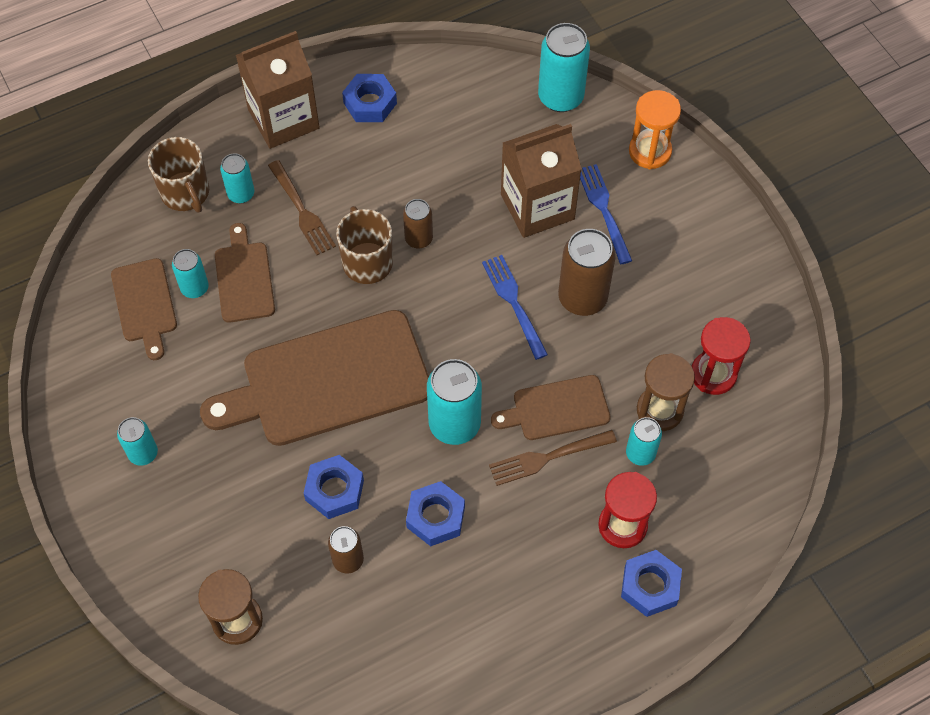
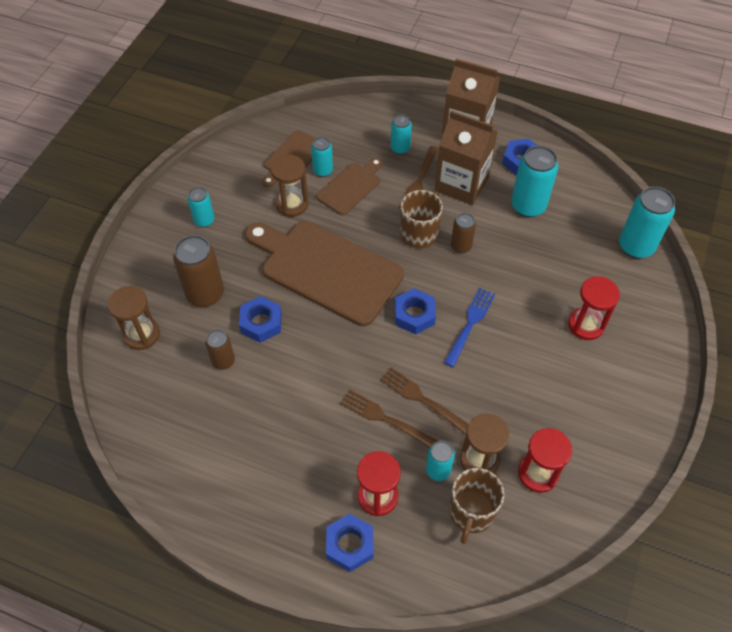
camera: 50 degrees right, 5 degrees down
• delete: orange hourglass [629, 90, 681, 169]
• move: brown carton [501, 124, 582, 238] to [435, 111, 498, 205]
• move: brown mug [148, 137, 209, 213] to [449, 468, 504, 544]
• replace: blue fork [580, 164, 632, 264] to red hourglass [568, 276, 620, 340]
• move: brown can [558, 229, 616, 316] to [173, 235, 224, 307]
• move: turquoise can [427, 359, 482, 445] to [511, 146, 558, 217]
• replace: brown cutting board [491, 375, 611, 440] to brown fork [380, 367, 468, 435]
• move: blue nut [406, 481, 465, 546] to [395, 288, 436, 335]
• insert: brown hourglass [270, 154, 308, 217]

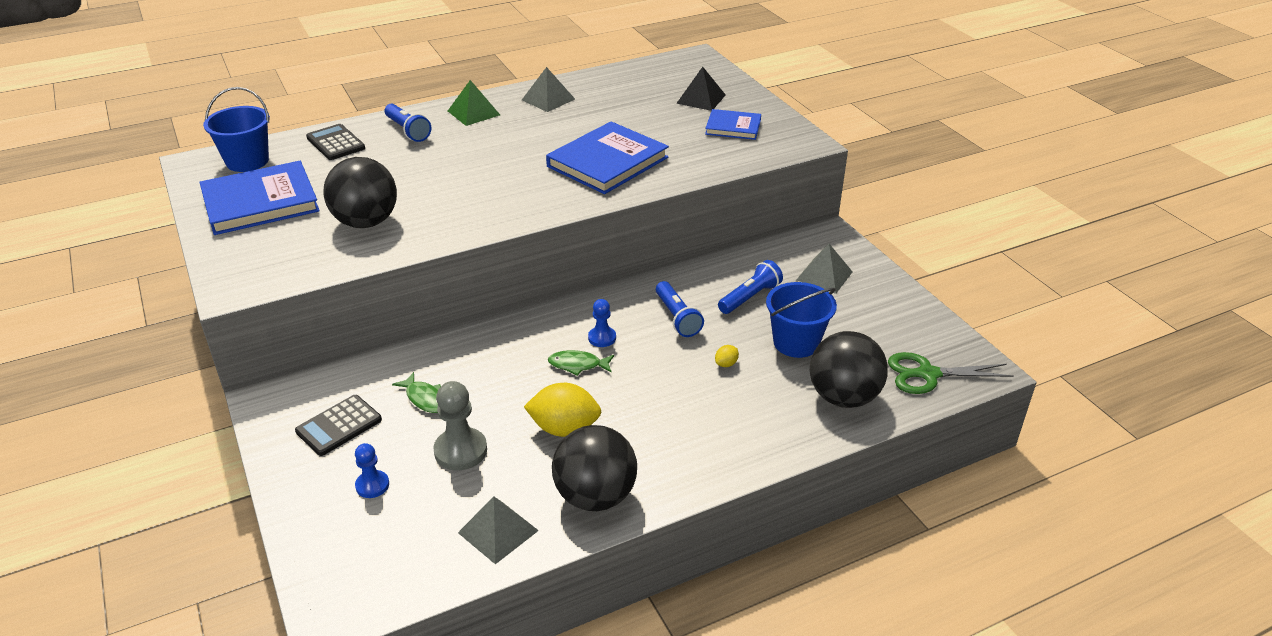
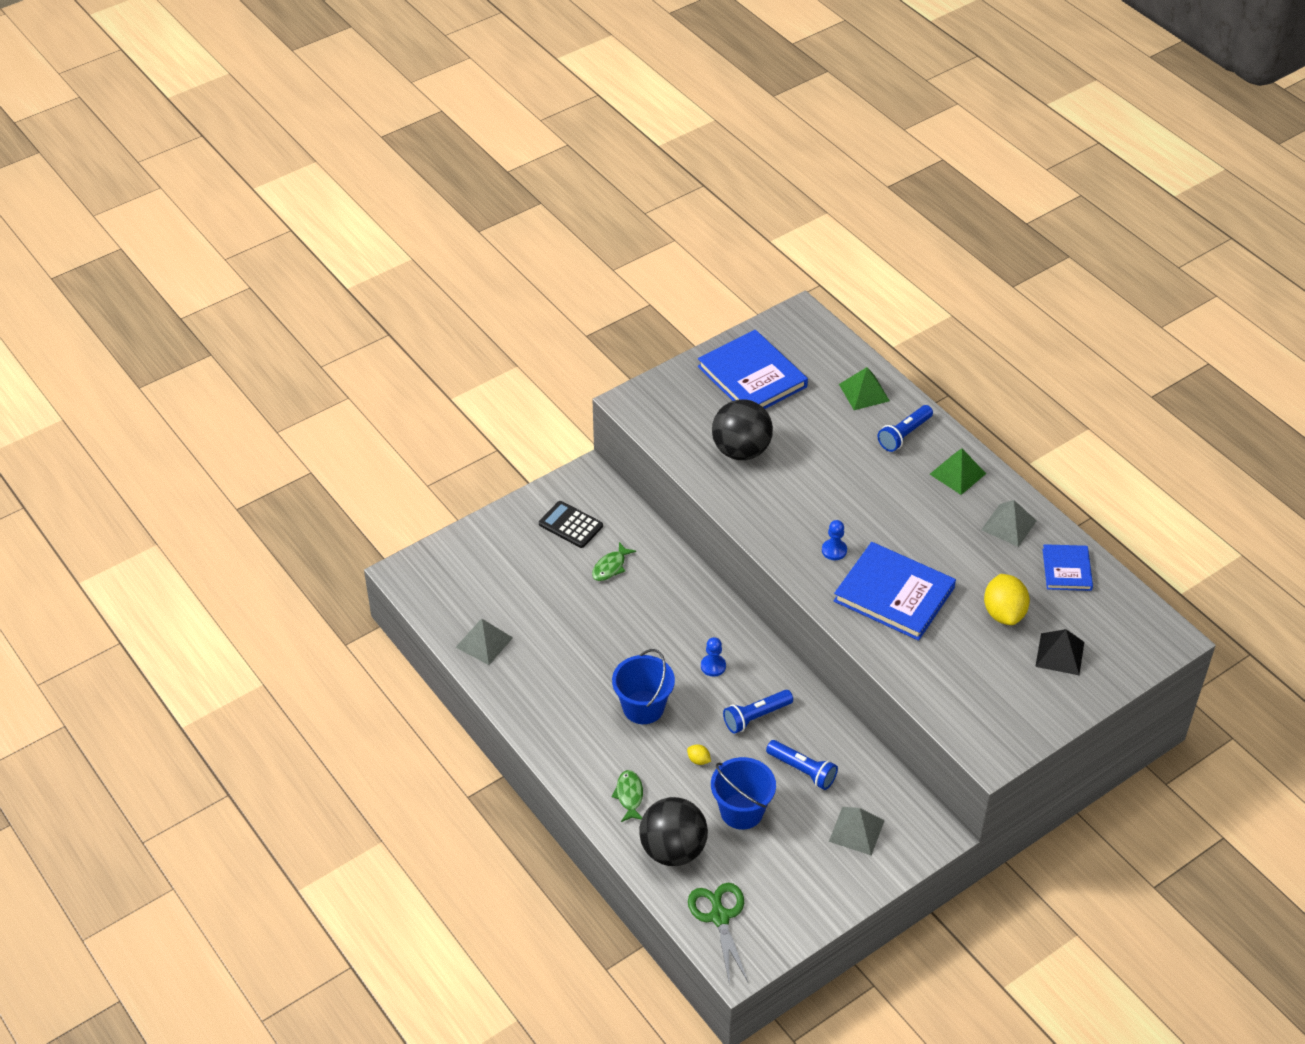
camera: 80 degrees right, 10 degrees up
• move: blue bucket [203, 87, 270, 172] to [612, 649, 675, 724]
• move: blue book [705, 109, 761, 140] to [1042, 544, 1093, 591]
• replace: black calculator [306, 124, 365, 160] to green pyramid [839, 367, 890, 410]
• move: green fish [548, 350, 614, 376] to [611, 770, 643, 822]
• delete: grey pawn [433, 381, 487, 470]
• move: yellow lemon [524, 383, 601, 437] to [984, 574, 1030, 625]
• delete: black ball [552, 425, 637, 511]
• move: blue pawn [355, 443, 389, 498] to [822, 520, 847, 560]

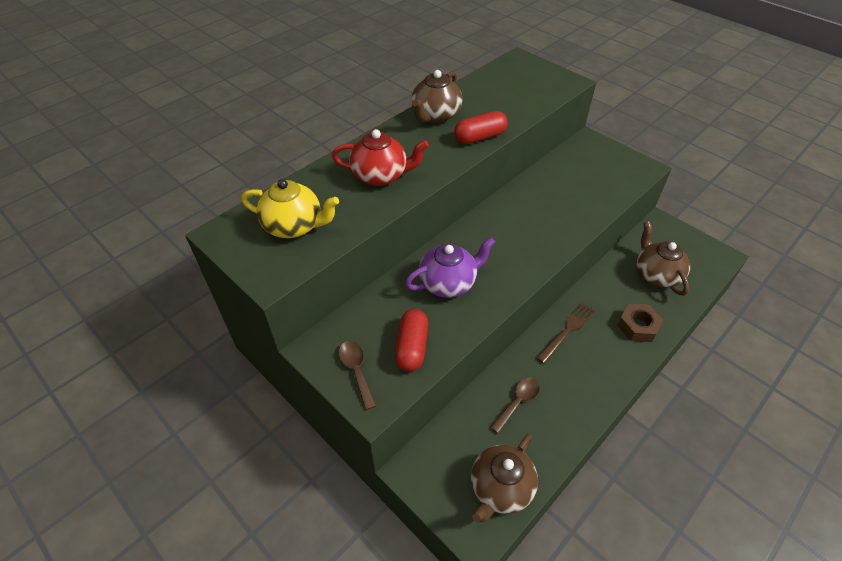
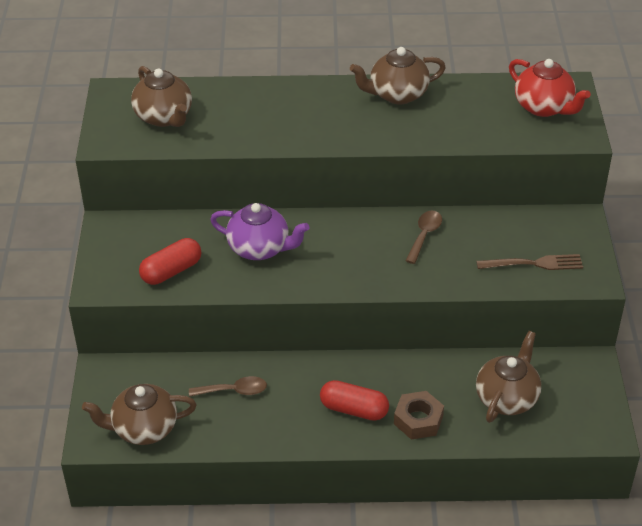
camera: 45 degrees right, 5 degrees down
• move: red capsule [454, 111, 508, 144] to [320, 380, 389, 421]
• move: red teapot [332, 129, 429, 186] to [509, 59, 591, 117]
• recolor: yellow teapot [241, 179, 339, 238] to brown teapot [131, 66, 192, 127]
• move: brown fork [536, 302, 596, 364] to [476, 254, 583, 270]
• move: brown spoon [339, 341, 376, 410] to [405, 211, 442, 264]

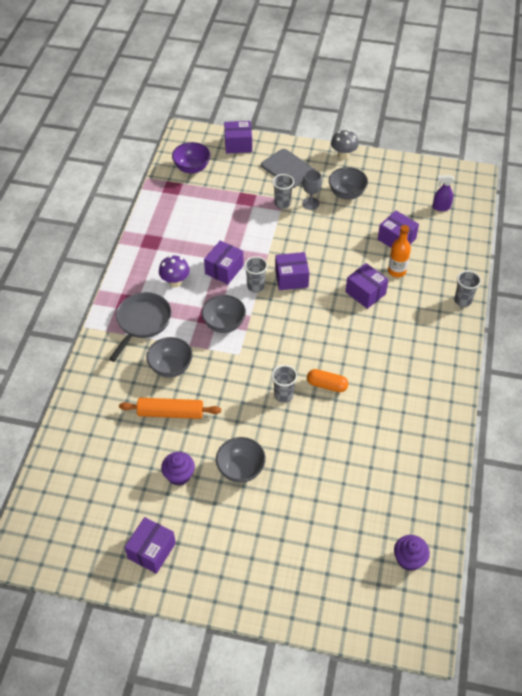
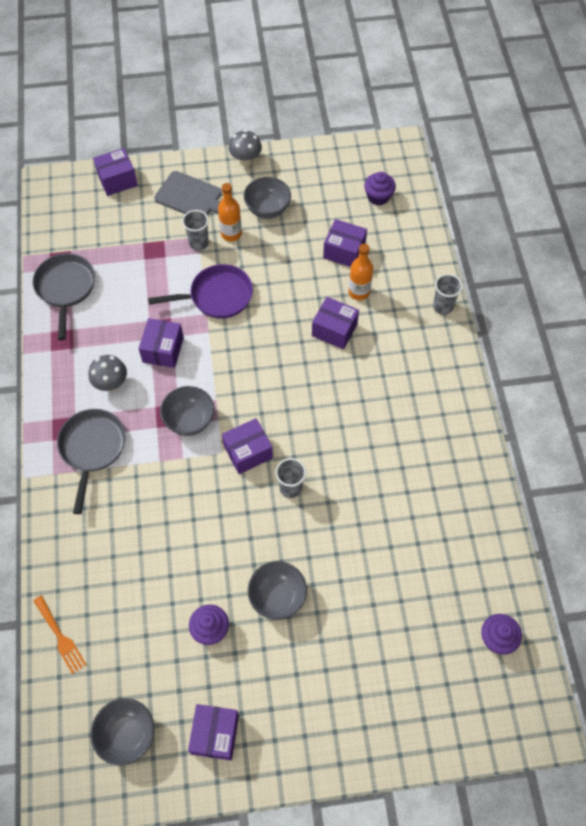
camera: 20 degrees left, 10 degrees up
• delete: purple bowl [172, 142, 210, 174]
• replace: grey goblet [302, 170, 322, 210] to orange bottle [218, 183, 242, 242]
• replace: purple spray bottle [433, 175, 454, 211] to purple cupcake [364, 172, 396, 206]
• move: purple box [275, 252, 309, 290] to [222, 418, 273, 474]
• recolor: purple mushroom [159, 255, 190, 287] to grey mushroom [89, 355, 127, 391]
• delete: grey cup [244, 256, 268, 293]
• move: grey bowl [146, 337, 192, 378] to [91, 698, 154, 766]
• delete: orange capsule [307, 369, 348, 392]
• delete: orange rolling pin [119, 398, 221, 419]
• insert: grey pan [32, 253, 95, 340]
• insert: purple pan [148, 264, 253, 319]
• insert: orange fork [33, 595, 87, 674]

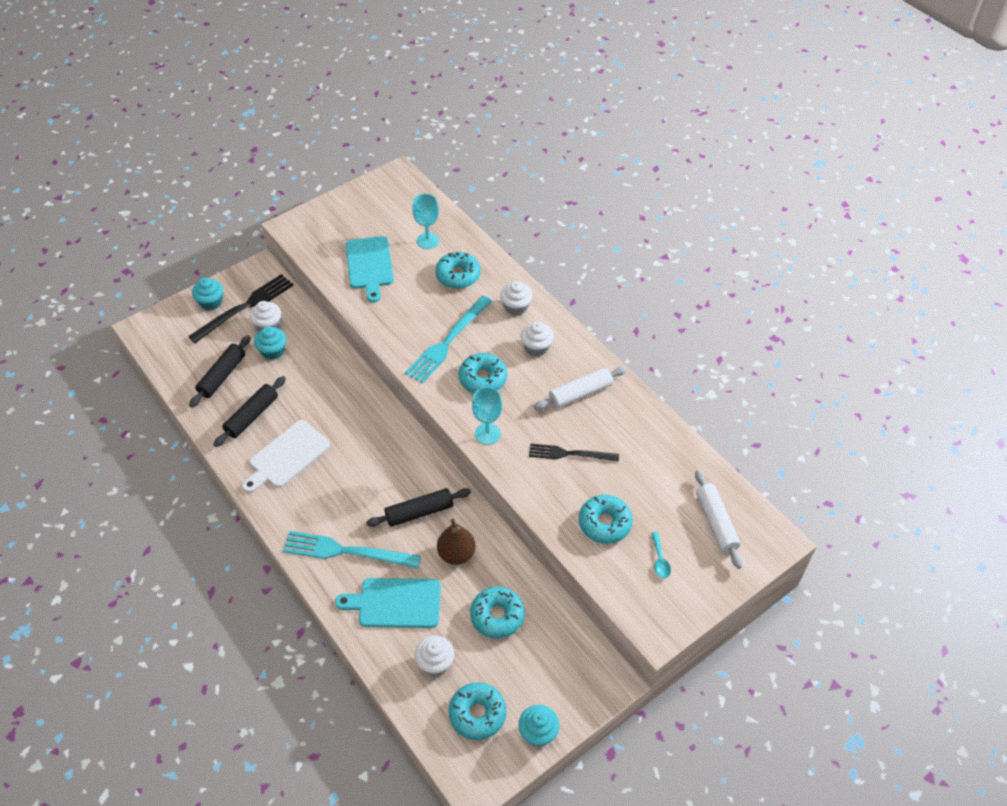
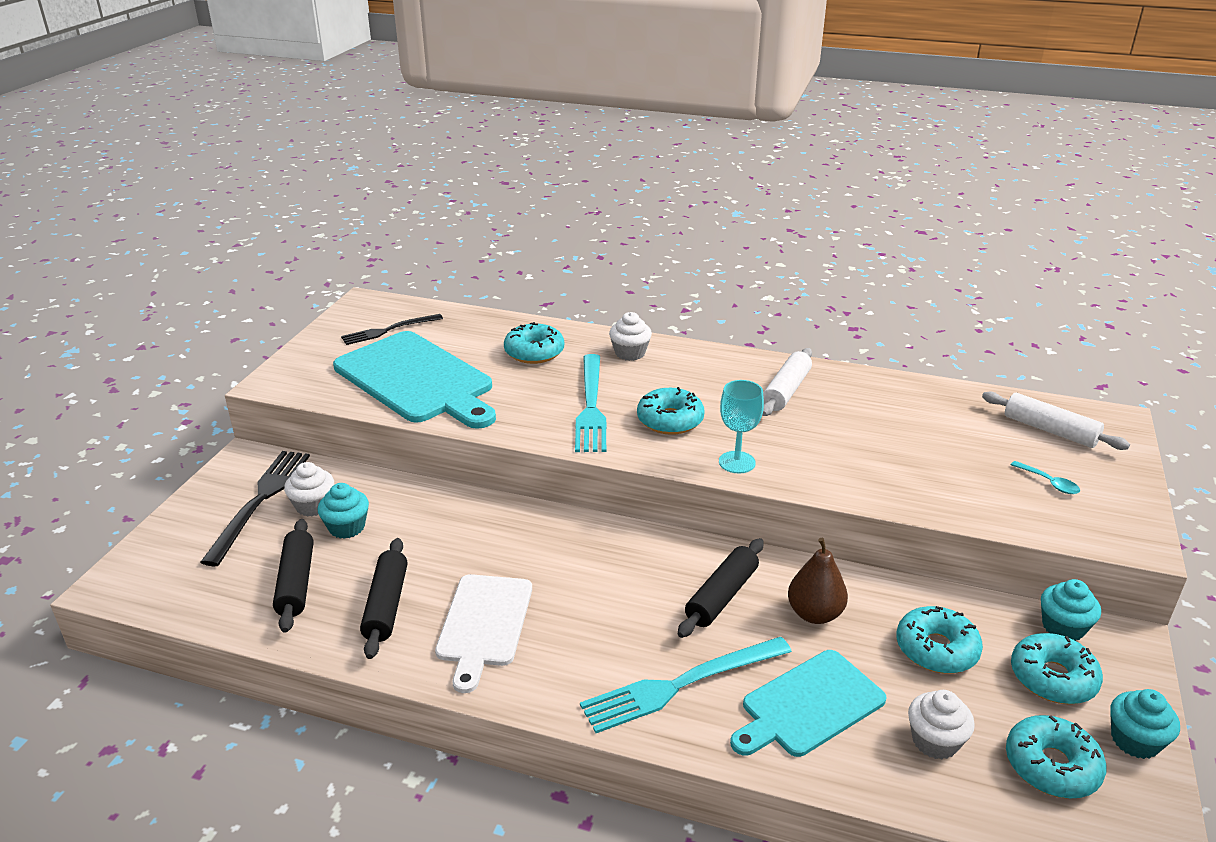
camera: 35 degrees left, 20 degrees down
• delete: turquoise goblet [412, 194, 439, 249]
• resize: turquoise cutting board [346, 236, 394, 303] = [333, 331, 496, 429] x1.62
• move: turquoise cupcake [192, 278, 223, 310] to [1041, 579, 1101, 641]
• delete: white cupcake [520, 322, 554, 356]
• move: black fork [529, 443, 619, 462] to [341, 314, 443, 345]
• move: turquoise donut [579, 495, 633, 544] to [1011, 633, 1103, 704]

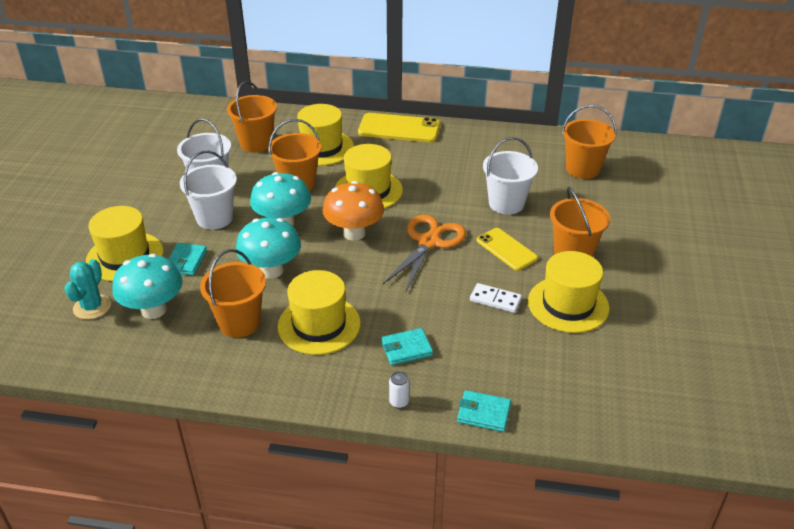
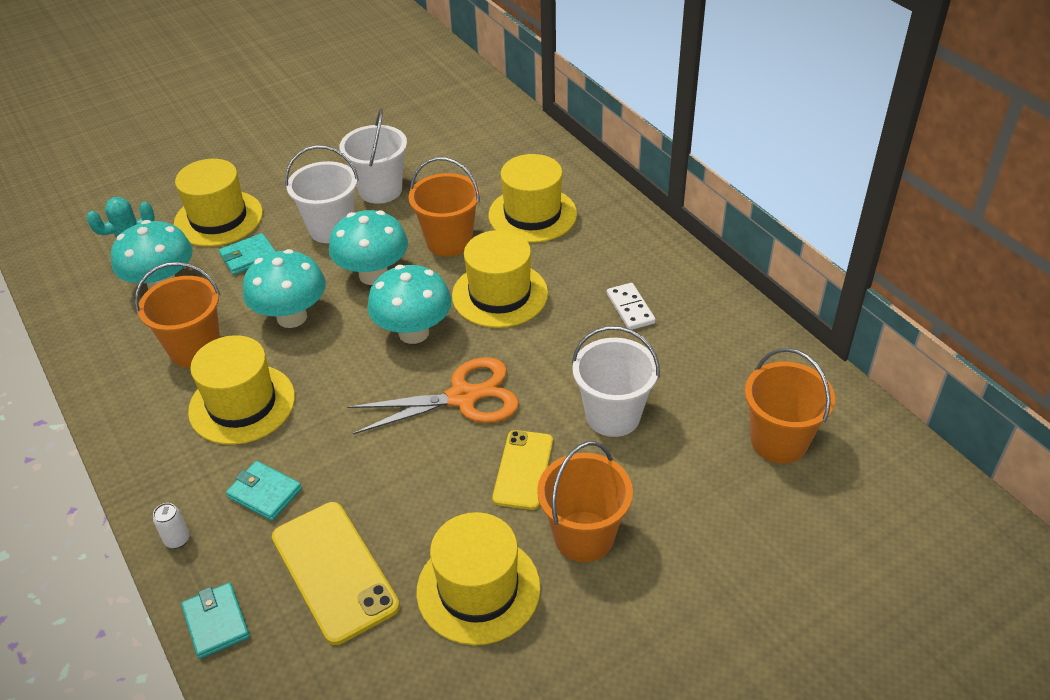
camera: 50 degrees right, 5 degrees up
• delete: orange bucket [227, 81, 277, 152]
• move: yellow phone [358, 113, 440, 143] to [272, 502, 400, 645]
• recolor: orange mushroom [323, 181, 384, 241] to turquoise mushroom [367, 265, 452, 344]
• move: white domino [470, 283, 522, 313] to [607, 283, 656, 330]

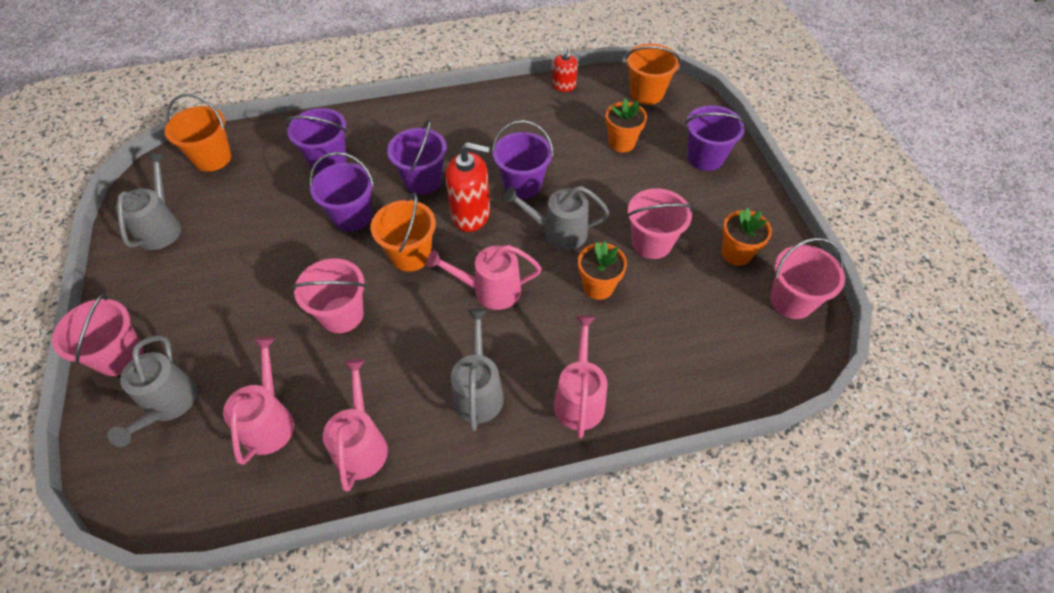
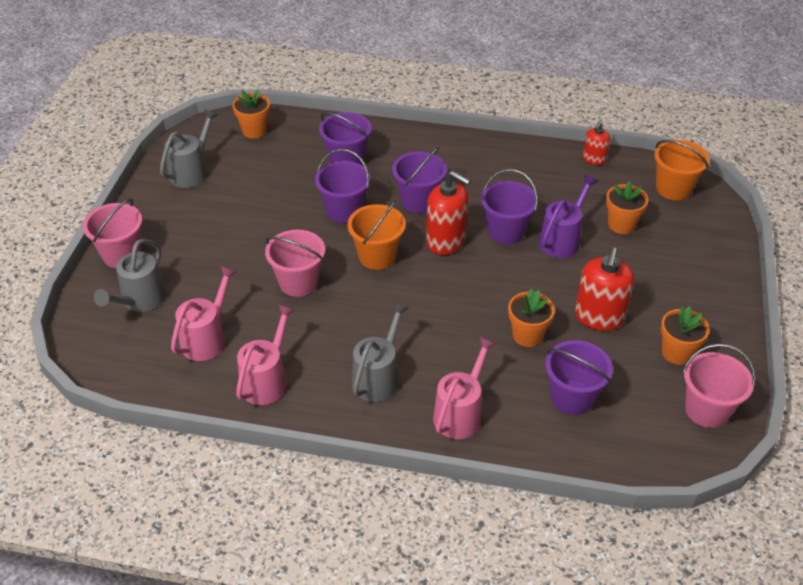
camera: 25 degrees right, 10 degrees down
• replace: orange bucket [165, 94, 231, 172] to orange flower pot [232, 89, 270, 138]
• move: purple bucket [685, 105, 747, 171] to [545, 340, 613, 415]
• delete: grey watering can [503, 186, 610, 250]
• replace: pink bucket [627, 188, 694, 259] to red soap dispenser [575, 248, 634, 331]
• delete: pink watering can [426, 245, 542, 310]
• insert: purple watering can [539, 175, 598, 258]

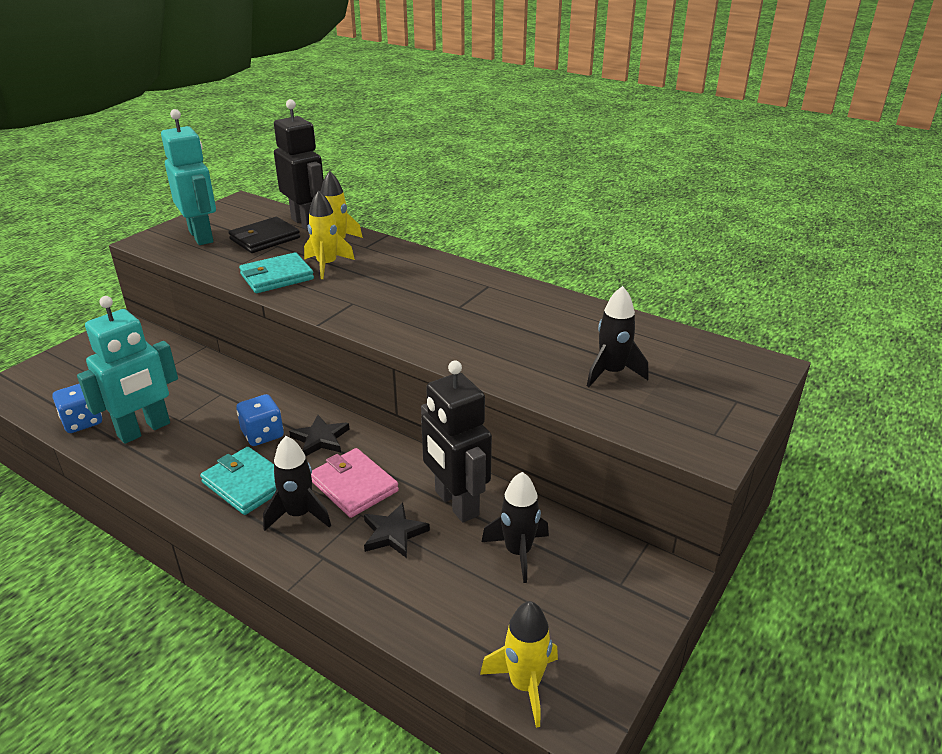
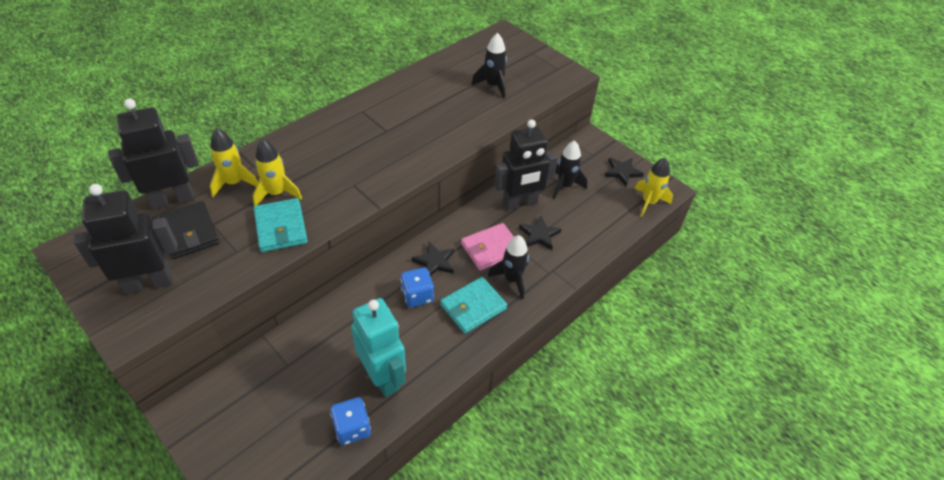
camera: 80 degrees left, 15 degrees up
• recolor: turquoise robot [161, 109, 216, 245] to black robot [73, 184, 177, 295]
• insert: black star [605, 157, 644, 186]

